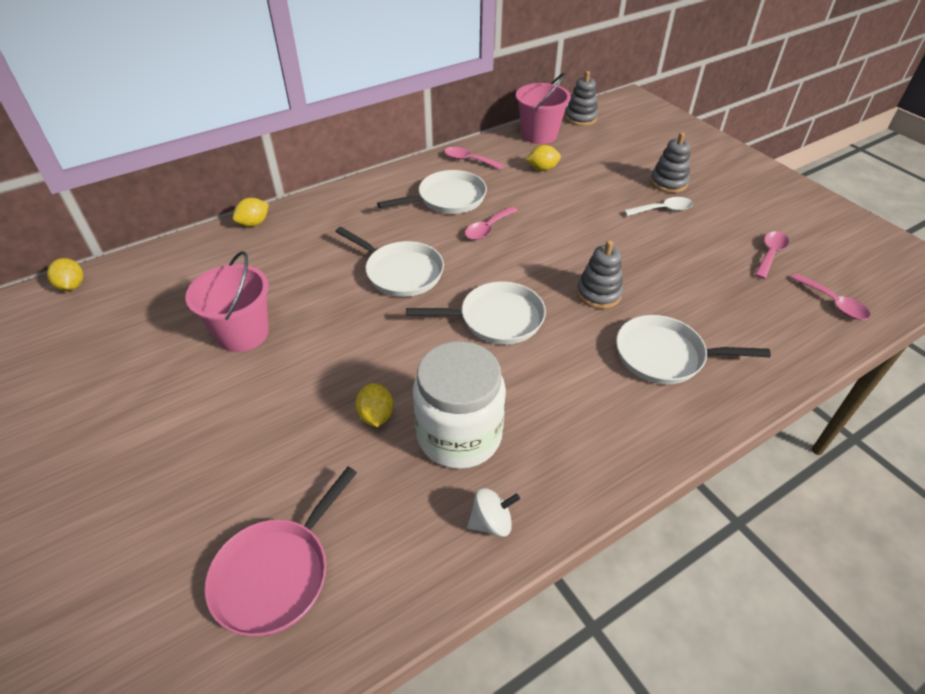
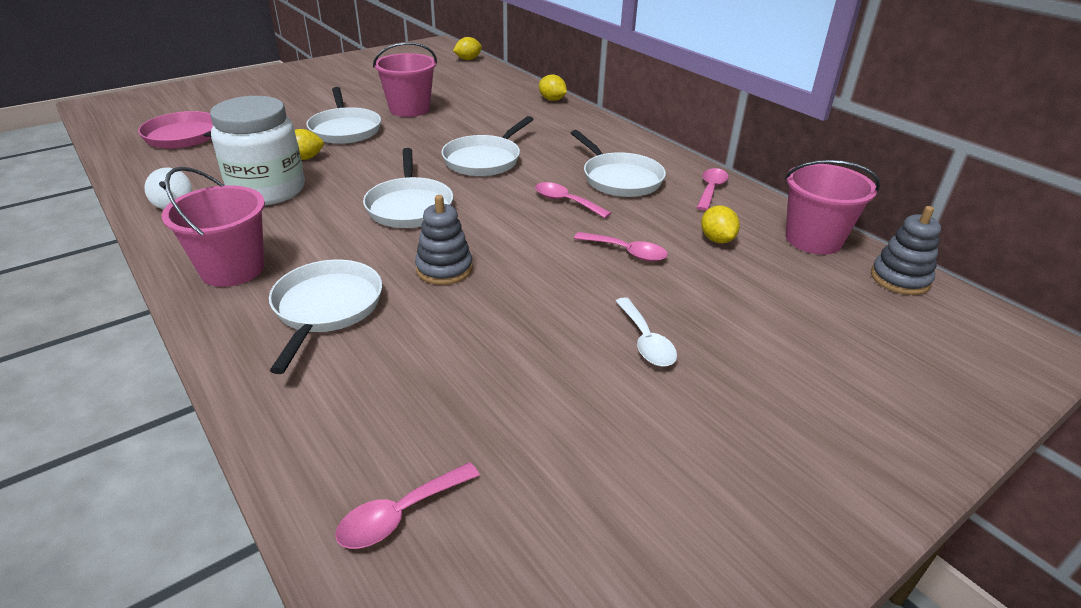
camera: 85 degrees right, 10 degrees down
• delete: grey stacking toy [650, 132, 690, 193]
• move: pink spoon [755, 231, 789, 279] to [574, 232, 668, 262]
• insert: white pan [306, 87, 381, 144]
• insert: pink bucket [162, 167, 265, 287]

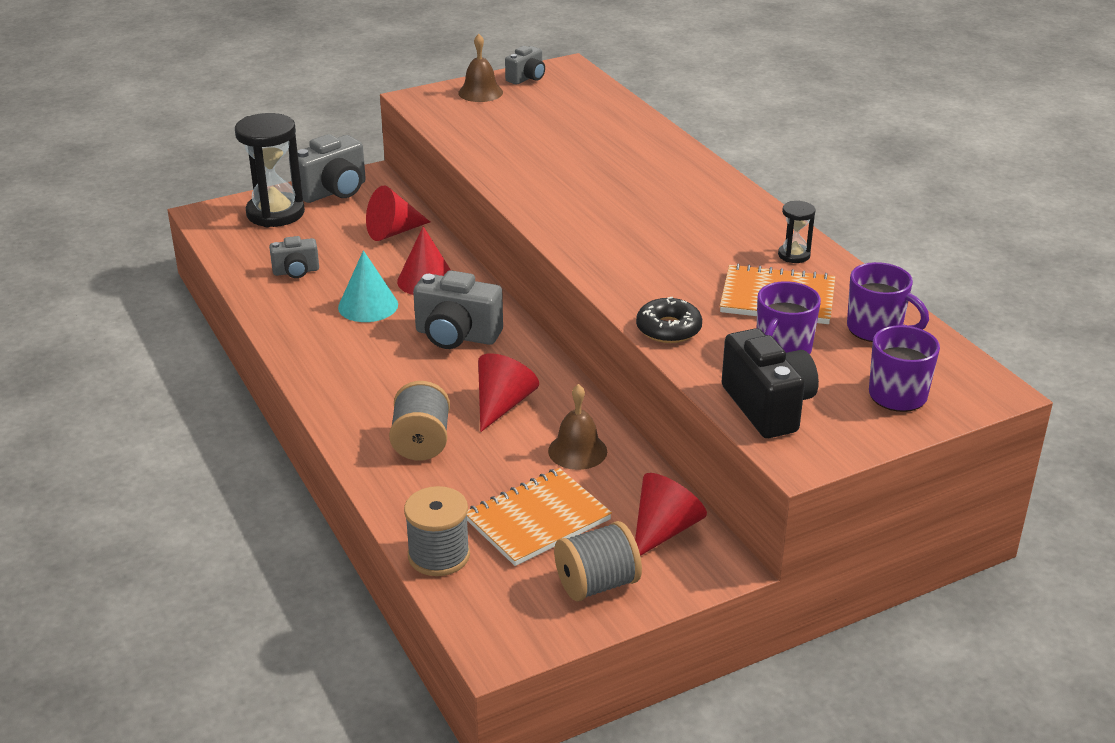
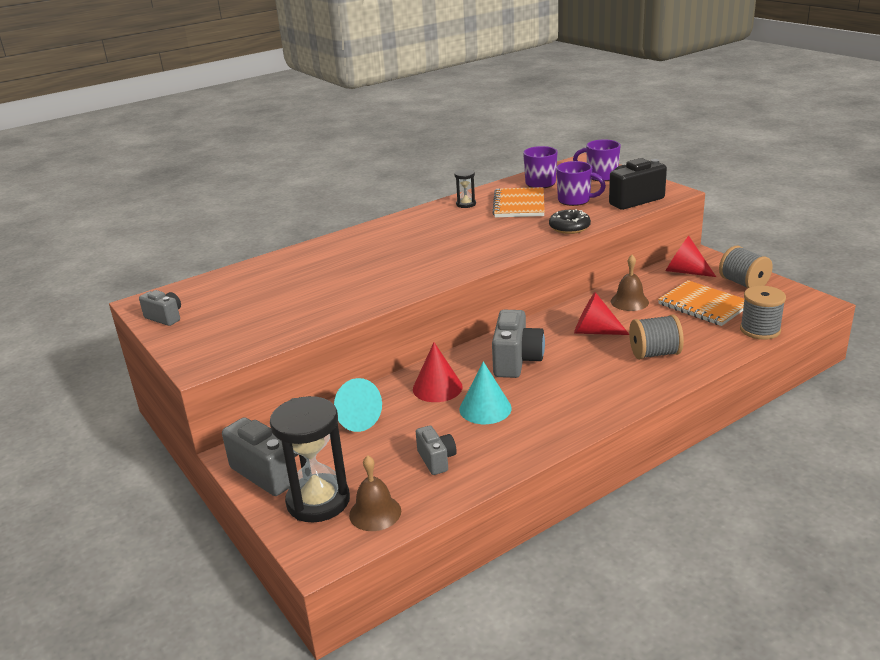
camera: 95 degrees left, 5 degrees down
• move: brown bell [458, 34, 503, 102] to [349, 455, 401, 531]
• recolor: red cone [366, 186, 430, 241] to turquoise cone [334, 378, 382, 432]

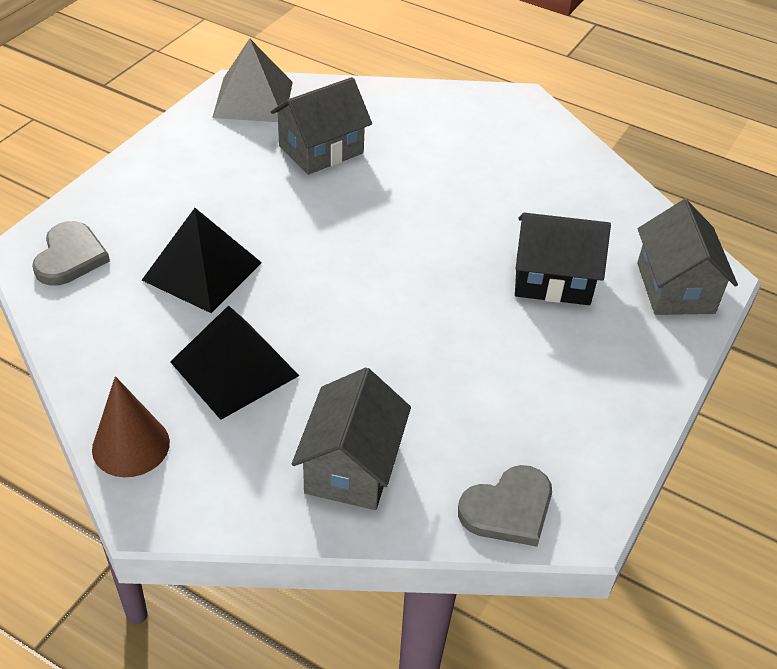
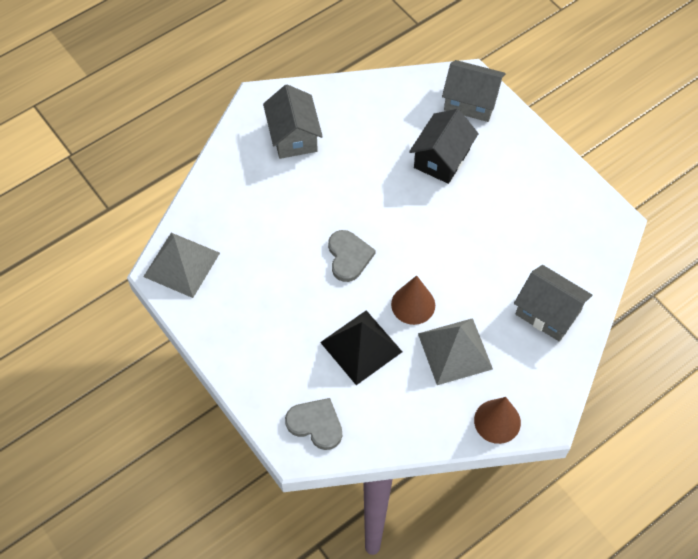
camera: 65 degrees left, 15 degrees up
• move: grey house [270, 77, 372, 175] to [263, 85, 323, 159]
• recolor: black pyramid [170, 305, 299, 420] to grey pyramid [418, 318, 493, 385]
• move: grey heart [458, 465, 552, 547] to [328, 230, 376, 282]
• insert: brown cone [391, 275, 435, 325]

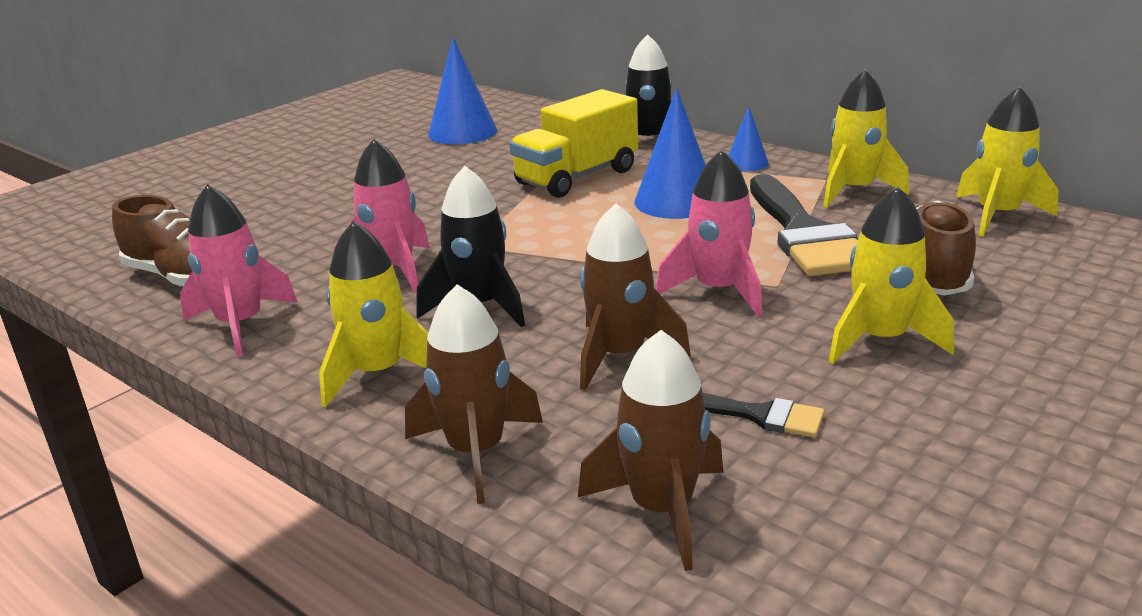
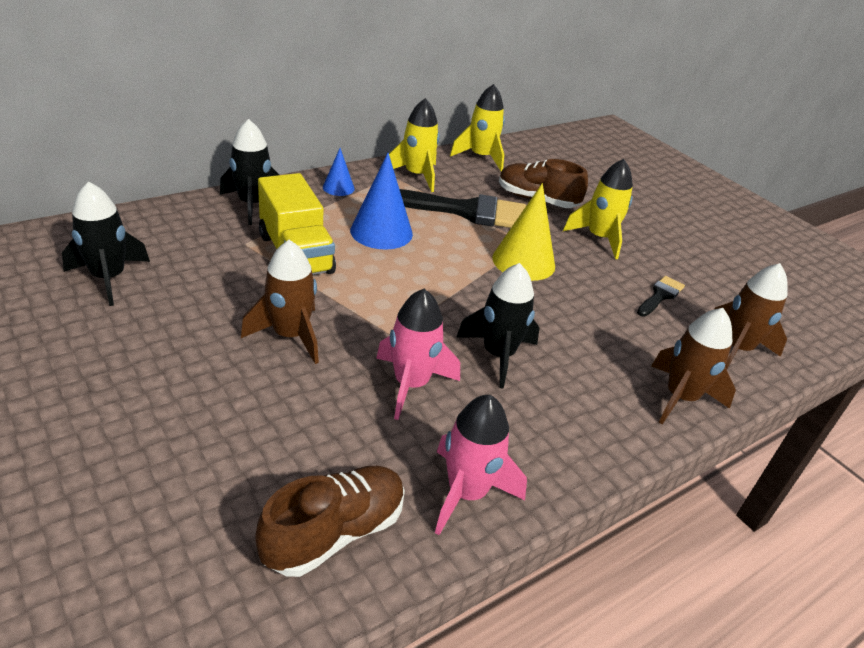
camera: 80 degrees left, 10 degrees up
• replace: blue cone [428, 37, 497, 144] to black rocket [62, 181, 150, 306]
• replace: pink rocket [656, 150, 762, 317] to yellow cone [492, 183, 555, 281]
• move: brown rocket [580, 203, 691, 390] to [241, 240, 319, 364]
• delete: yellow rocket [319, 221, 428, 408]

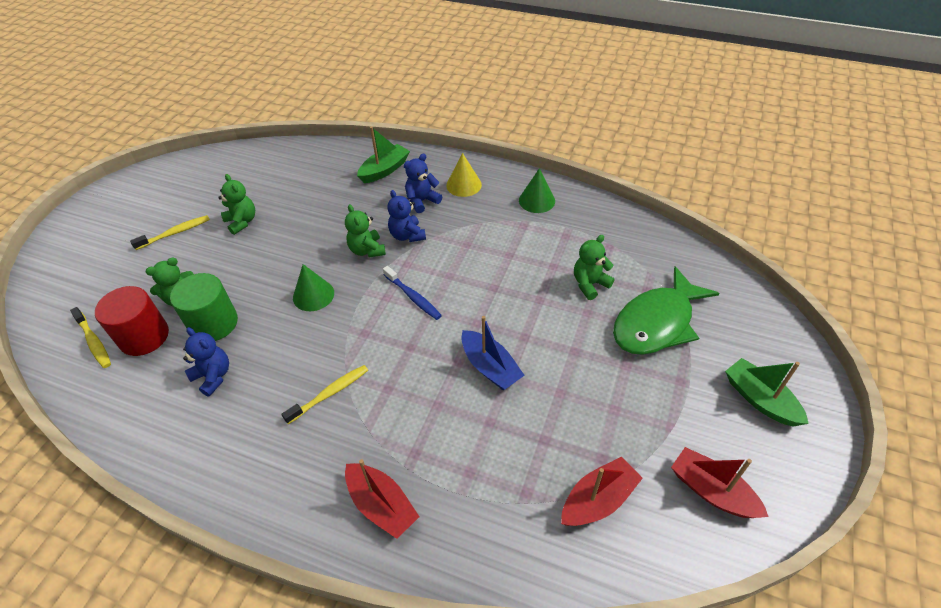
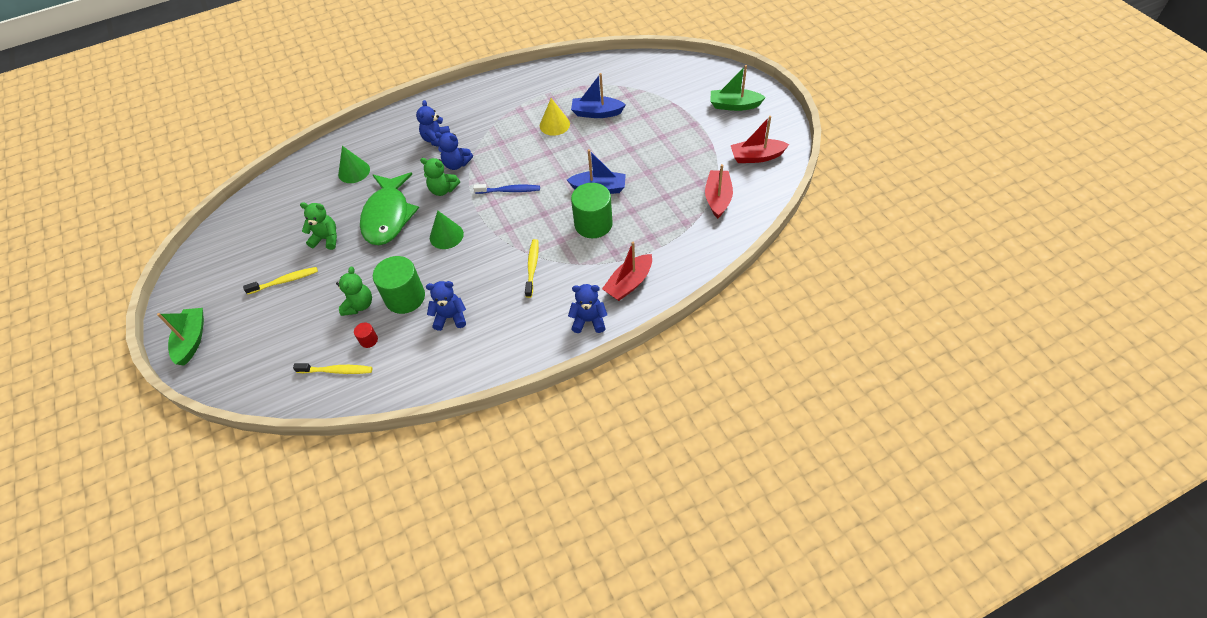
camera: 45 degrees left, 5 degrees up
• move: green boat [357, 126, 410, 183] to [157, 308, 204, 366]
• move: yellow cone [446, 153, 482, 197] to [540, 98, 570, 136]
• move: green cone [519, 168, 555, 213] to [338, 146, 370, 183]
• rotate: yellow toothbrush [130, 215, 210, 250] = [243, 267, 318, 294] 60 degrees clockwise
• replace: green teddy bear [574, 235, 615, 300] to blue boat [571, 73, 626, 118]
• move: green fish [613, 266, 720, 355] to [360, 172, 419, 245]
• resize: red cylinder [95, 286, 169, 356] = [354, 323, 378, 348] x0.44
• rotate: red boat [345, 459, 419, 539] = [602, 242, 652, 301] 135 degrees clockwise
• insert: green cylinder [571, 183, 613, 238]
• insert: blue teddy bear [568, 284, 607, 333]

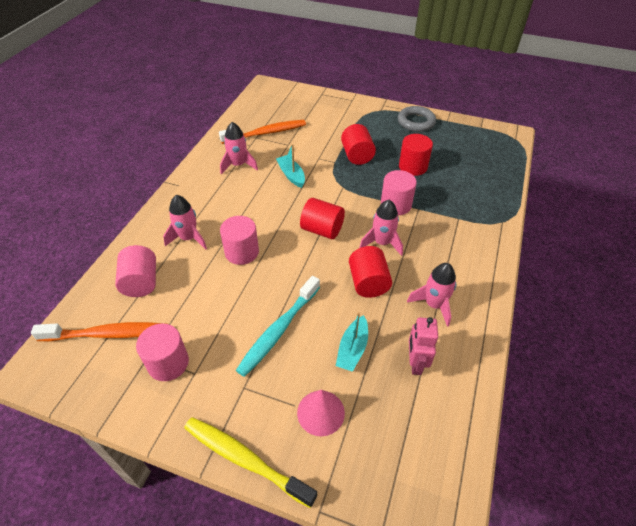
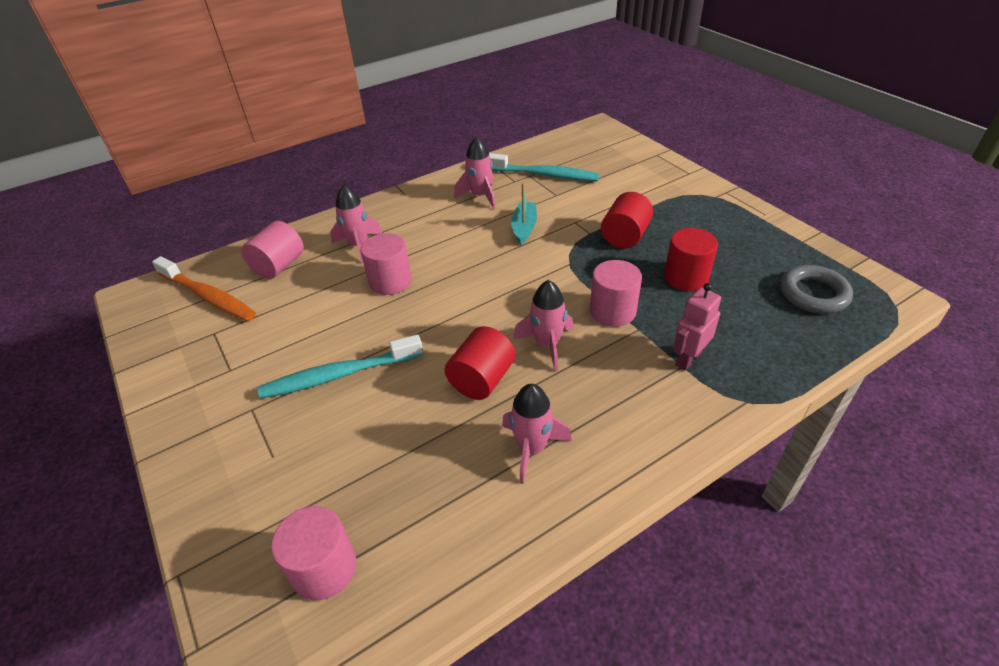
camera: 40 degrees right, 5 degrees down
• move: grey ring [398, 106, 436, 132] to [780, 265, 853, 314]
• recolor: orange toothbrush [219, 120, 306, 144] to turquoise toothbrush [489, 153, 599, 181]
• delete: red cylinder [300, 198, 345, 239]
• delete: turquoise boat [336, 312, 368, 372]
• move: pink robot [409, 317, 438, 375] to [673, 283, 721, 371]
• move: pink cylinder [136, 324, 189, 381] to [271, 506, 356, 600]
• delete: pink cone [297, 390, 345, 436]
• delete: yellow toothbrush [184, 417, 317, 508]

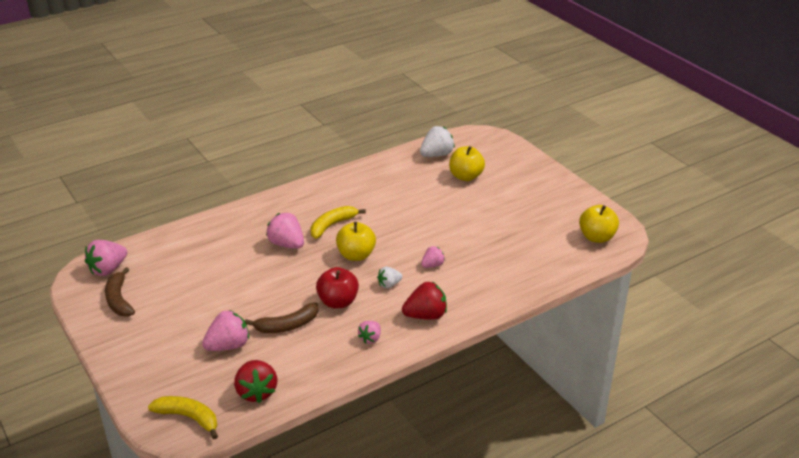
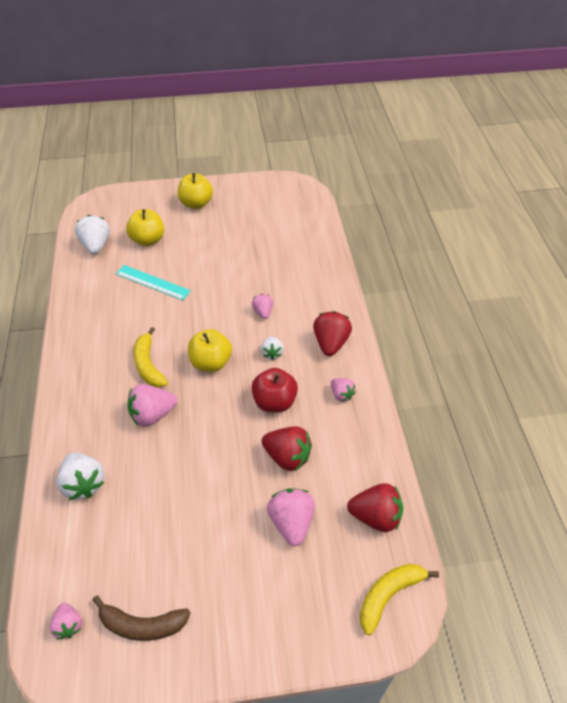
camera: 65 degrees left, 15 degrees up
• move: yellow apple [579, 205, 619, 243] to [178, 173, 213, 209]
• resize: pink strawberry [85, 240, 127, 276] = [50, 602, 82, 639] x0.59
• replace: brown banana [245, 302, 319, 333] to red strawberry [262, 426, 312, 471]
• insert: turquoise ruler [116, 265, 191, 300]
• insert: white strawberry [57, 452, 105, 500]

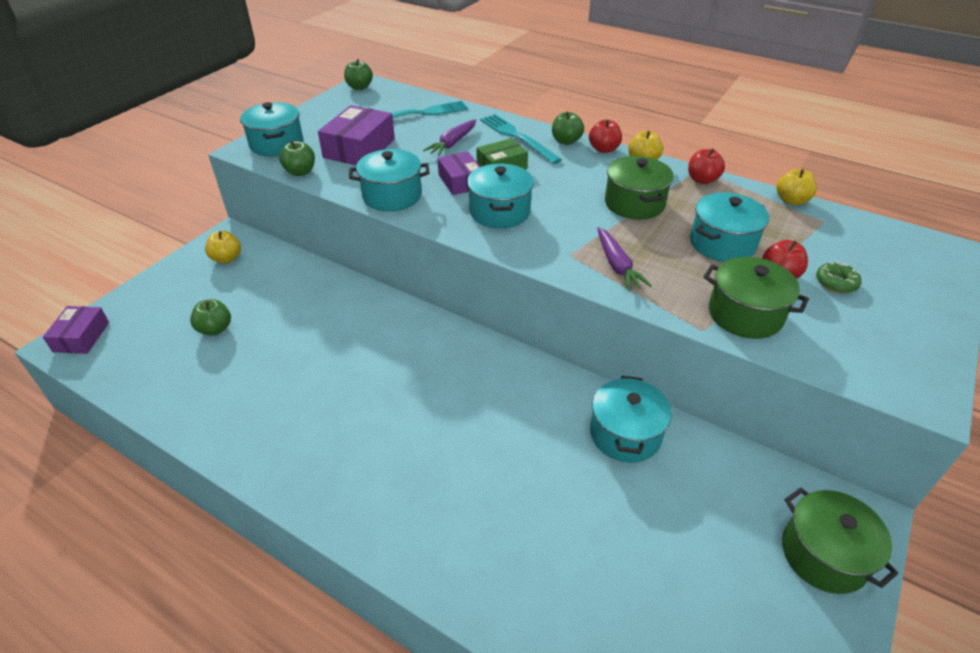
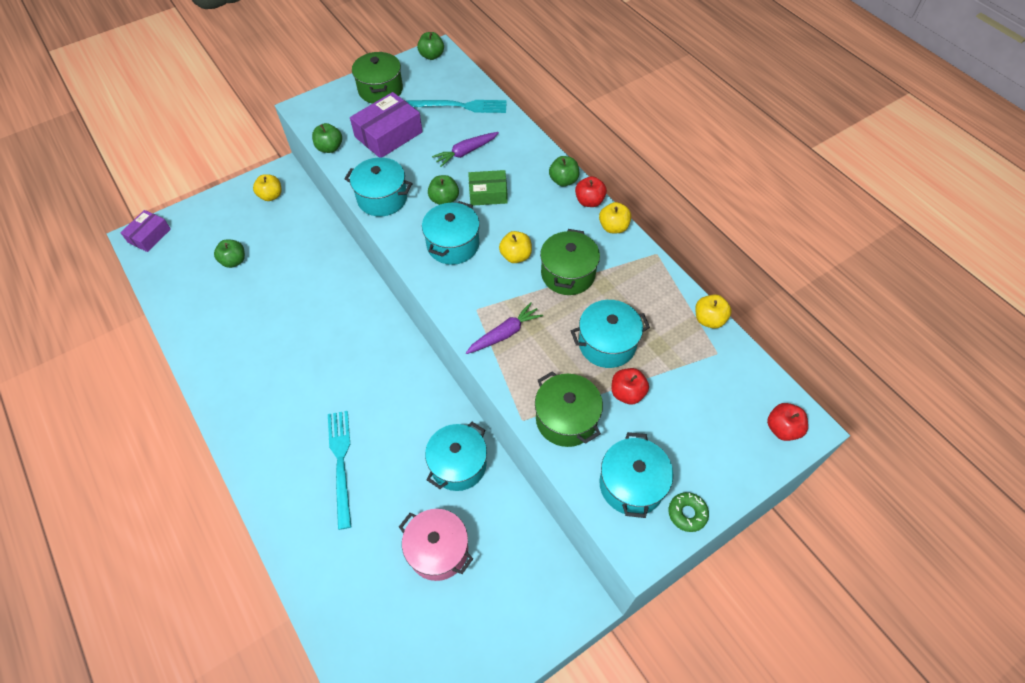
camera: 25 degrees right, 15 degrees up
• move: turquoise pot [240, 102, 303, 157] to [599, 432, 673, 518]
• move: turquoise fork [480, 114, 562, 164] to [328, 411, 351, 530]
• move: red apple [688, 149, 725, 184] to [767, 403, 808, 441]
• replace: purple box [438, 151, 480, 195] to green apple [428, 175, 459, 205]
• rotate: purple carrot [597, 227, 652, 291] = [466, 302, 543, 354] 135 degrees counterclockwise
• move: green donut [816, 262, 861, 293] to [669, 492, 709, 532]
• move: green pot [782, 488, 898, 594] to [352, 52, 403, 104]
• insert: yellow apple [499, 231, 532, 263]
• insert: pink pot [399, 509, 473, 581]

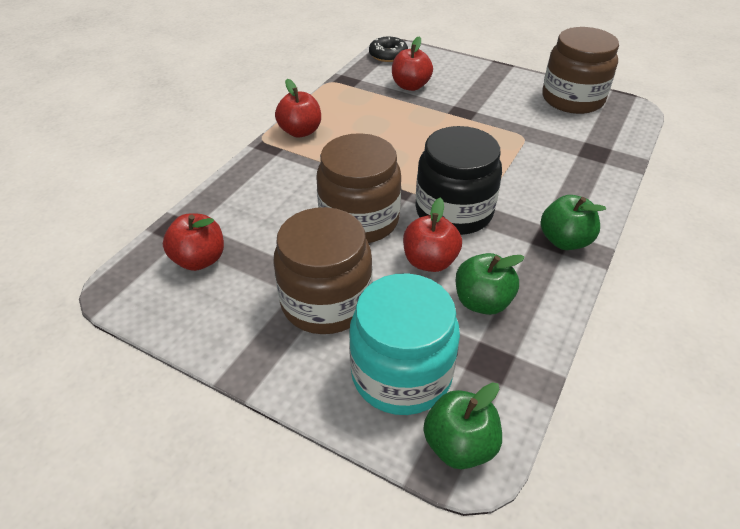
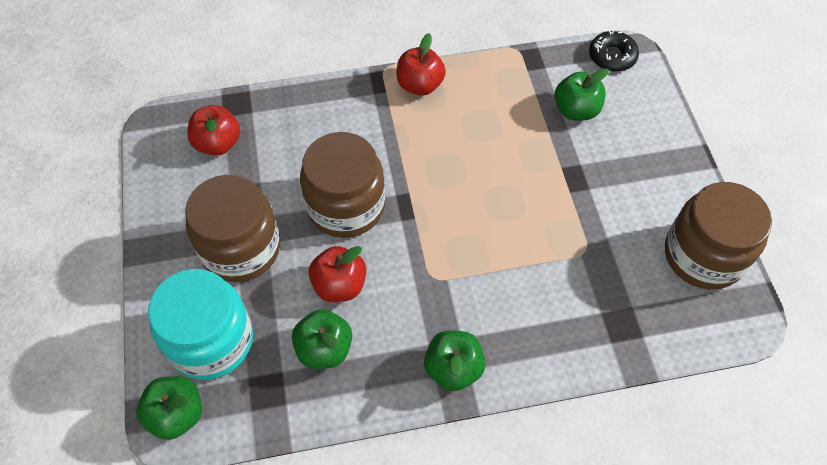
camera: 50 degrees right, 15 degrees up
• recolor: red apple [392, 37, 433, 91] to green apple [555, 68, 609, 121]
• delete: black jar [415, 126, 502, 235]

